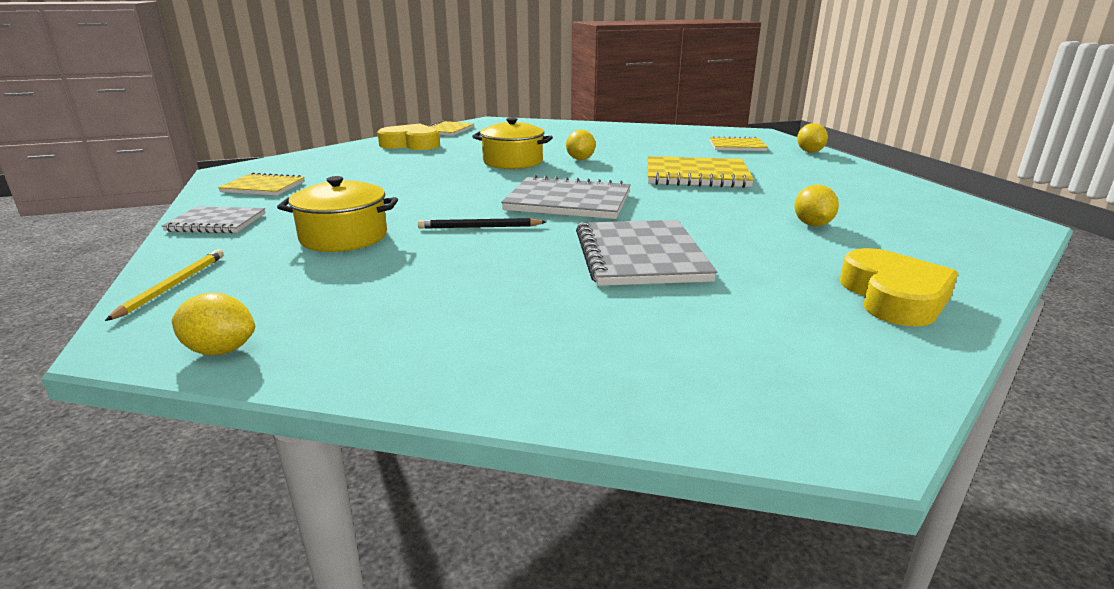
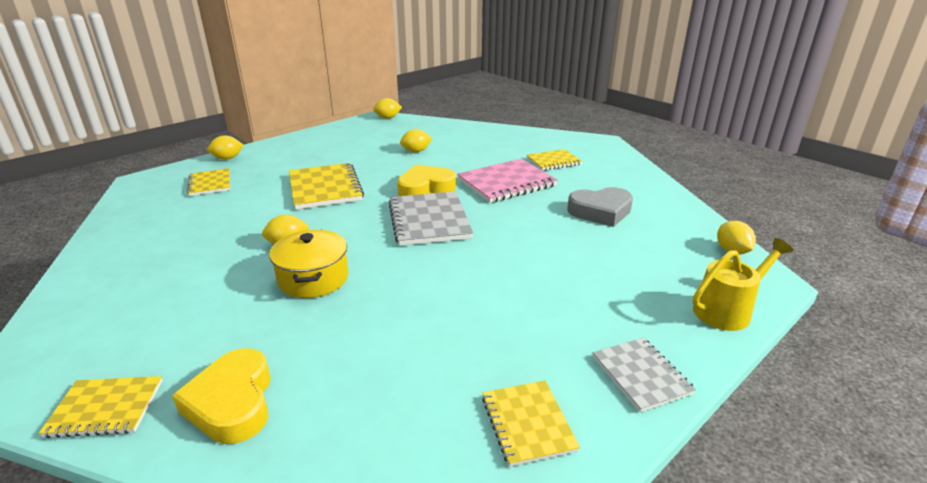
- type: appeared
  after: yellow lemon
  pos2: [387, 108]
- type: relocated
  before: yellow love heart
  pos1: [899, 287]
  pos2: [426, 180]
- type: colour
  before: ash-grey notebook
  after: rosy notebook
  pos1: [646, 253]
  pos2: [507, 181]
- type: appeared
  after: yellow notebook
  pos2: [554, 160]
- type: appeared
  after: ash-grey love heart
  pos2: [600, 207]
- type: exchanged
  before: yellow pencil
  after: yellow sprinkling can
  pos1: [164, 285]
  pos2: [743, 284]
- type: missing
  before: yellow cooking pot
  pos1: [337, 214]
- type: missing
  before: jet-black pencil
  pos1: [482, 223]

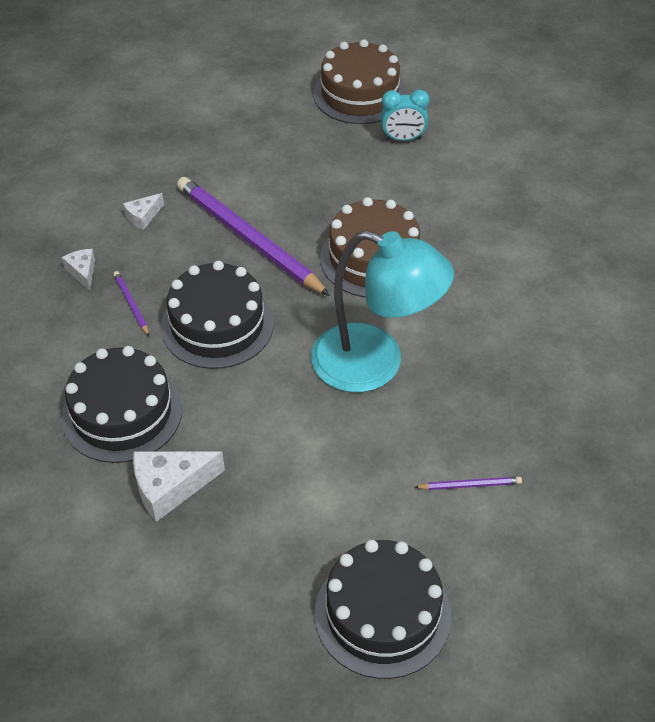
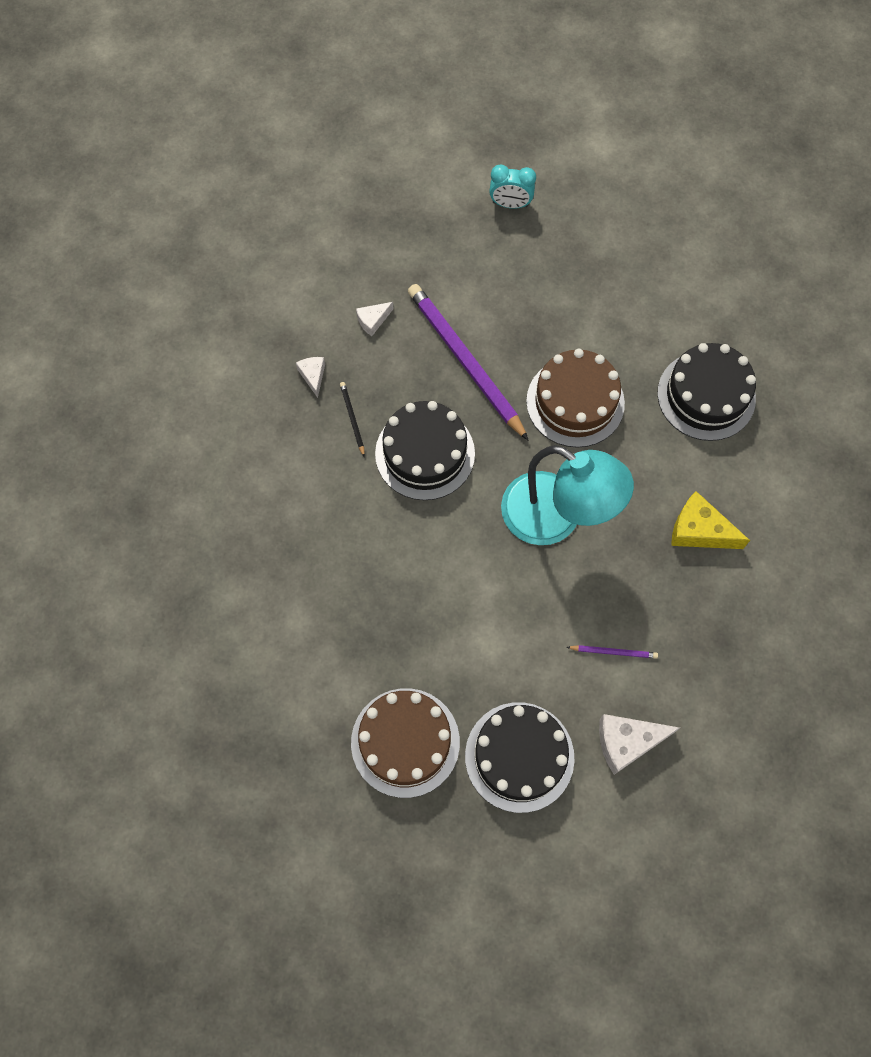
- type: colour
  before: violet pencil
  after: jet-black pencil
  pos1: [131, 303]
  pos2: [352, 419]
- type: relocated
  before: brown layer cake
  pos1: [359, 81]
  pos2: [405, 743]
- type: relocated
  before: teal clock
  pos1: [405, 115]
  pos2: [512, 187]
- type: relocated
  before: snow-white cheese wedge
  pos1: [179, 486]
  pos2: [639, 744]
- type: relocated
  before: jet-black layer cake
  pos1: [121, 404]
  pos2: [706, 392]
- type: appeared
  after: yellow cheese wedge
  pos2: [710, 520]

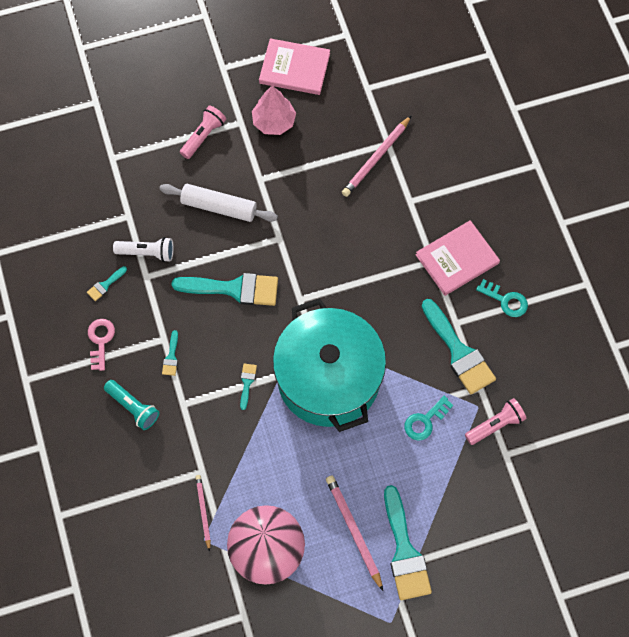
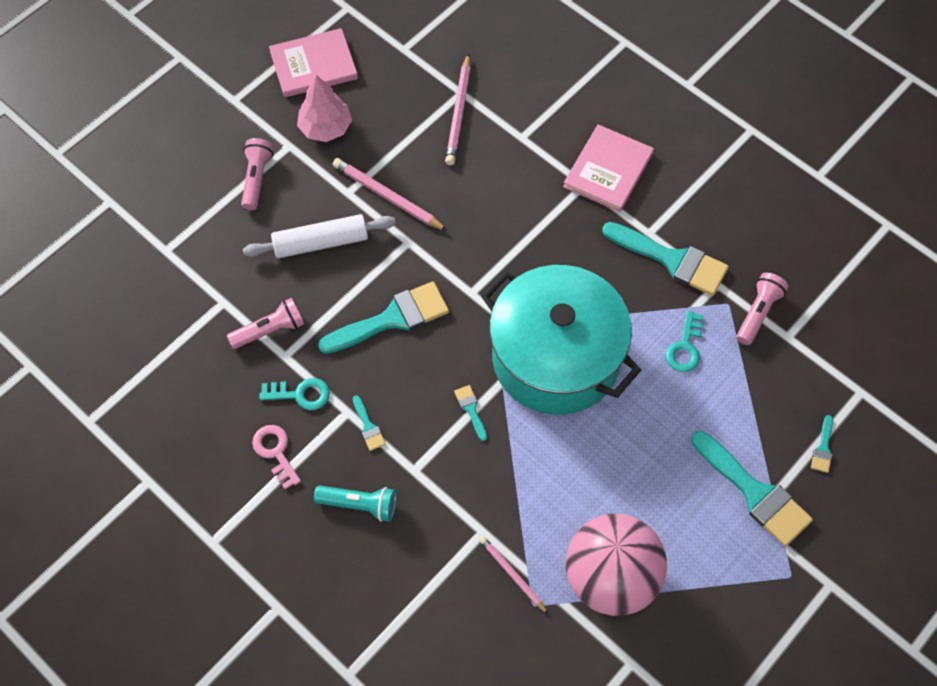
- type: colour
  before: snow-white pocket torch
  after: rosy pocket torch
  pos1: [143, 249]
  pos2: [265, 323]
- type: relocated
  before: teal latchkey
  pos1: [502, 298]
  pos2: [294, 394]
- type: relocated
  before: rosy pencil
  pos1: [354, 533]
  pos2: [390, 194]
- type: relocated
  before: teal paintbrush
  pos1: [107, 283]
  pos2: [822, 444]

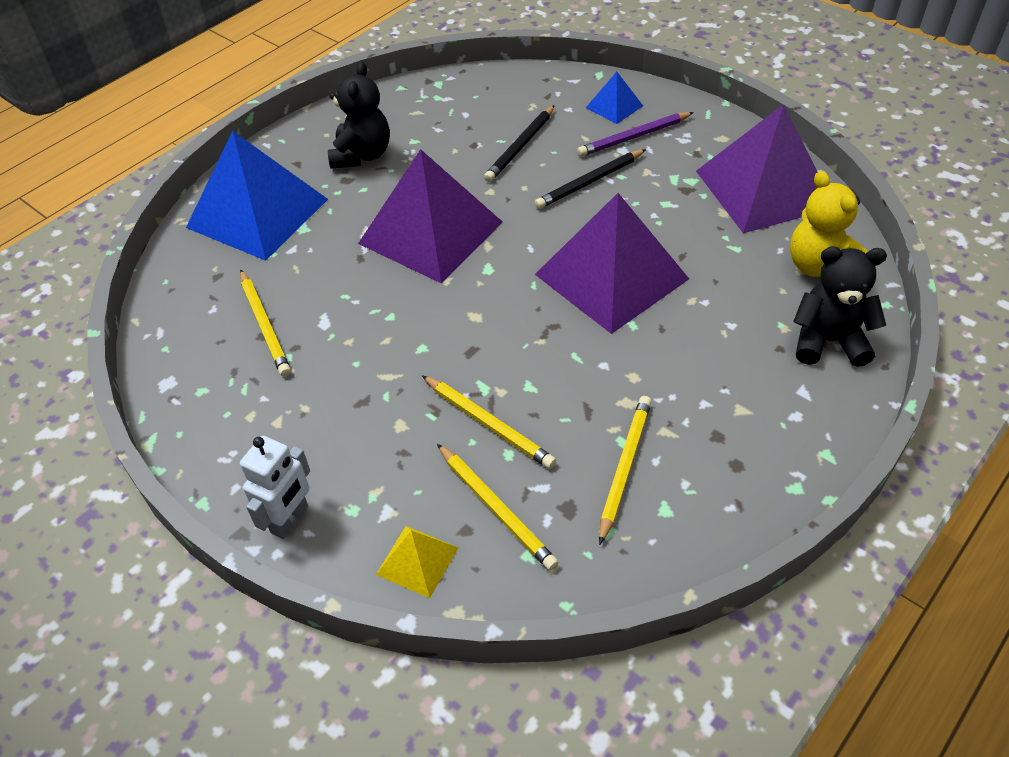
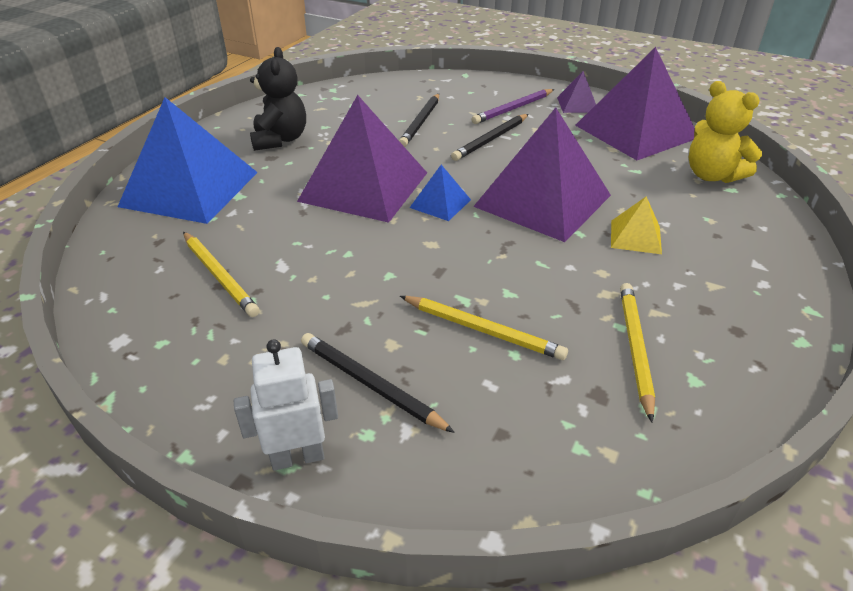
- type: spun
  before: snow-white toy robot
  pos1: [275, 487]
  pos2: [286, 405]
  turn: -120
- type: appeared
  after: jet-black pencil
  pos2: [378, 383]
- type: relocated
  before: cobalt pyramid
  pos1: [614, 98]
  pos2: [440, 193]
- type: appeared
  after: violet pyramid
  pos2: [576, 92]
- type: relocated
  before: yellow pyramid
  pos1: [417, 562]
  pos2: [636, 225]
- type: missing
  before: yellow pencil
  pos1: [498, 507]
- type: missing
  before: jet-black stuffed bear
  pos1: [840, 306]

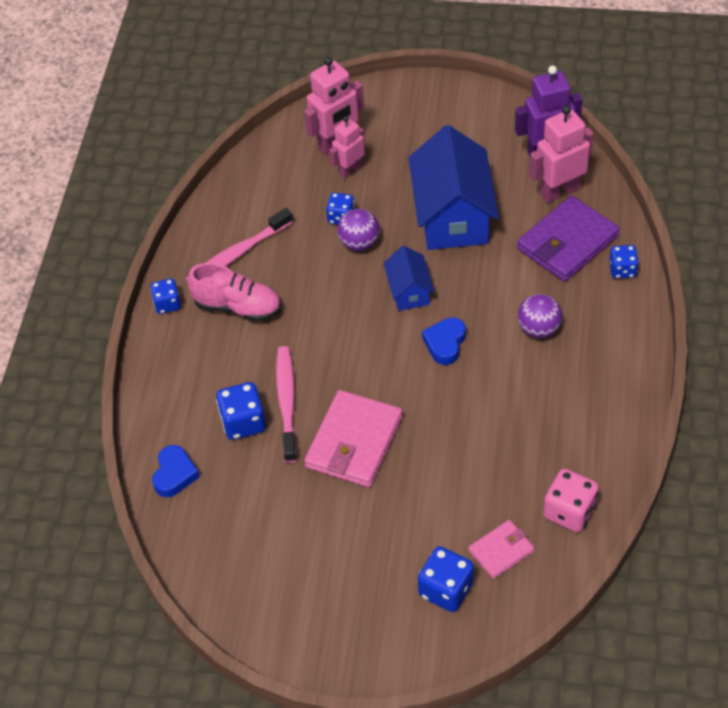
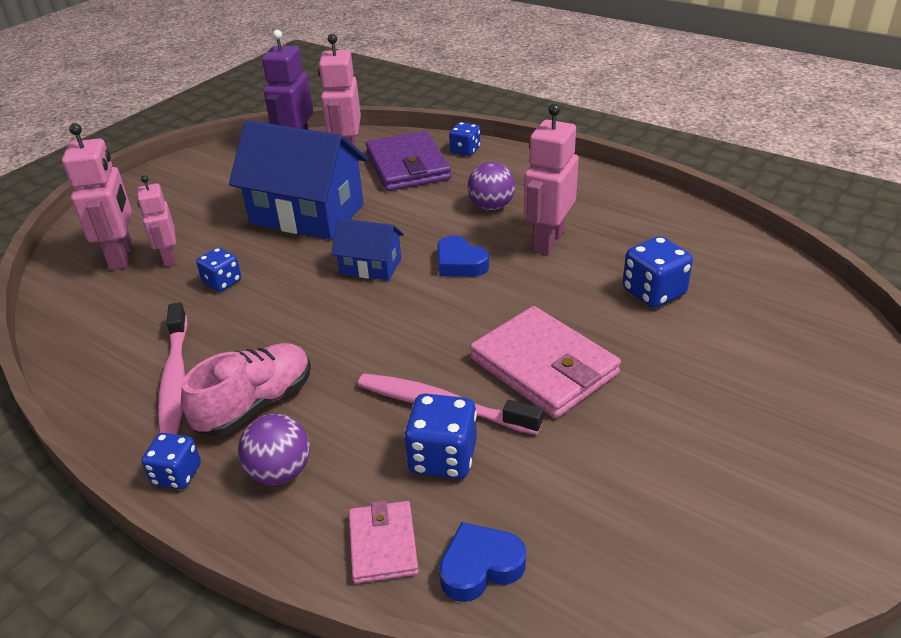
- type: relocated
  before: violet sphere
  pos1: [358, 230]
  pos2: [274, 449]
- type: relocated
  before: rosy billfold
  pos1: [501, 549]
  pos2: [384, 542]
- type: spun
  before: cobalt love heart
  pos1: [176, 471]
  pos2: [482, 562]
  turn: -60
- type: appeared
  after: rosy toy robot
  pos2: [551, 179]
- type: relocated
  before: cobalt die
  pos1: [446, 579]
  pos2: [658, 272]
- type: missing
  before: rosy die
  pos1: [571, 500]

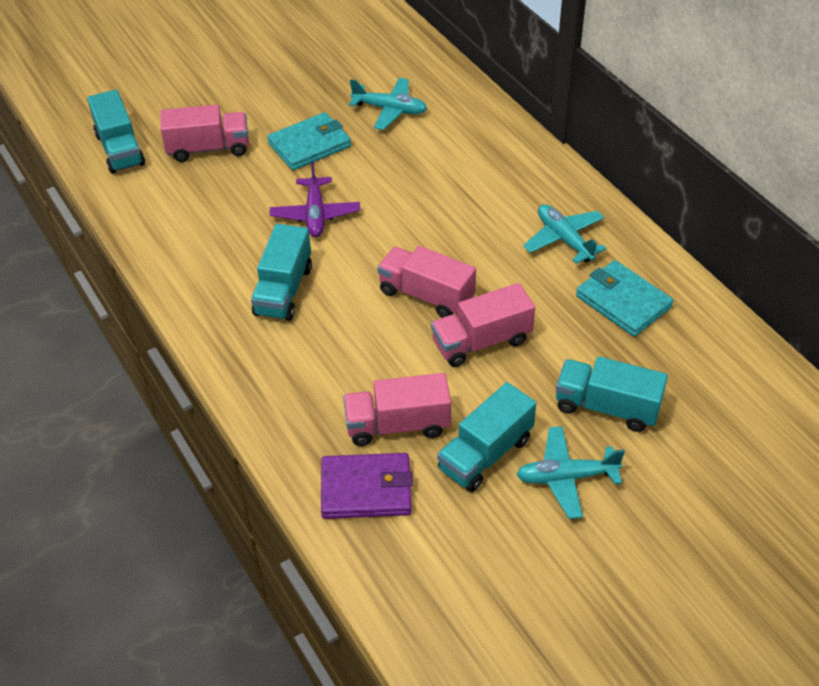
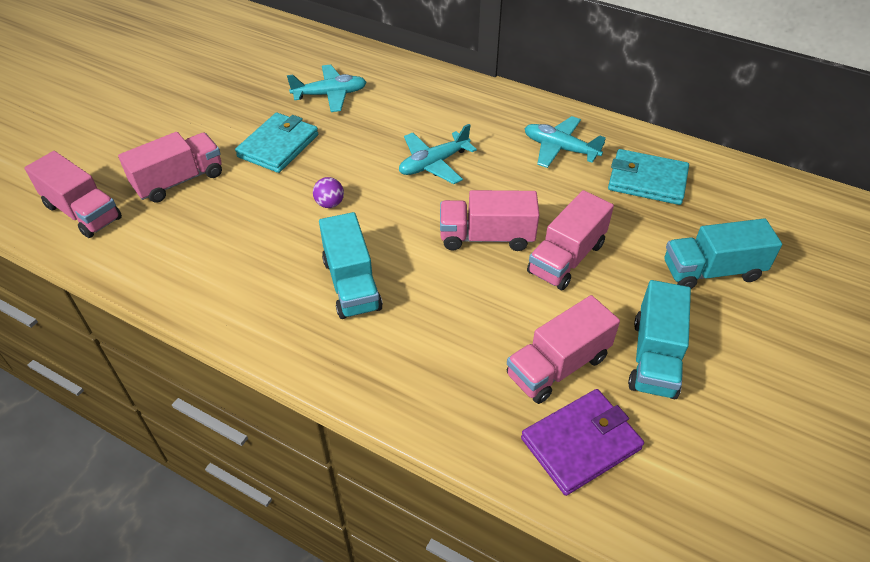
- type: colour
  before: teal lorry
  after: rosy lorry
  pos1: [116, 132]
  pos2: [73, 194]
- type: exchanged
  before: violet toy plane
  after: violet sphere
  pos1: [315, 199]
  pos2: [328, 192]
- type: relocated
  before: teal toy plane
  pos1: [570, 472]
  pos2: [438, 154]

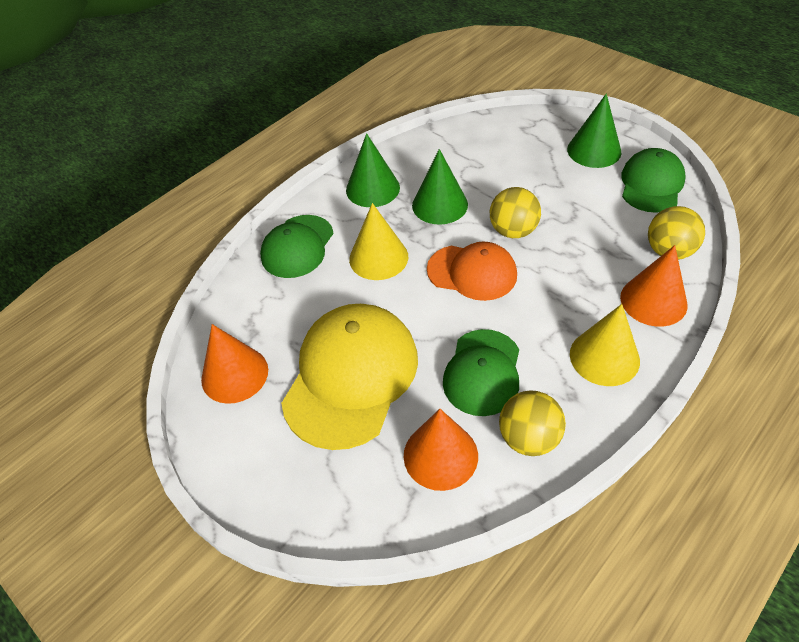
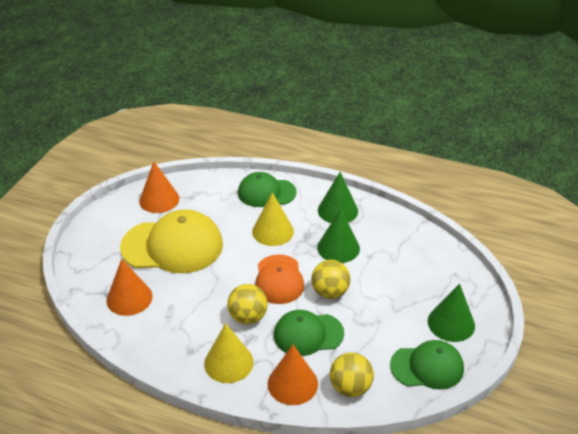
- type: relocated
  before: yellow sphere
  pos1: [532, 423]
  pos2: [247, 304]
- type: relocated
  before: emerald peaked cap
  pos1: [481, 372]
  pos2: [309, 333]

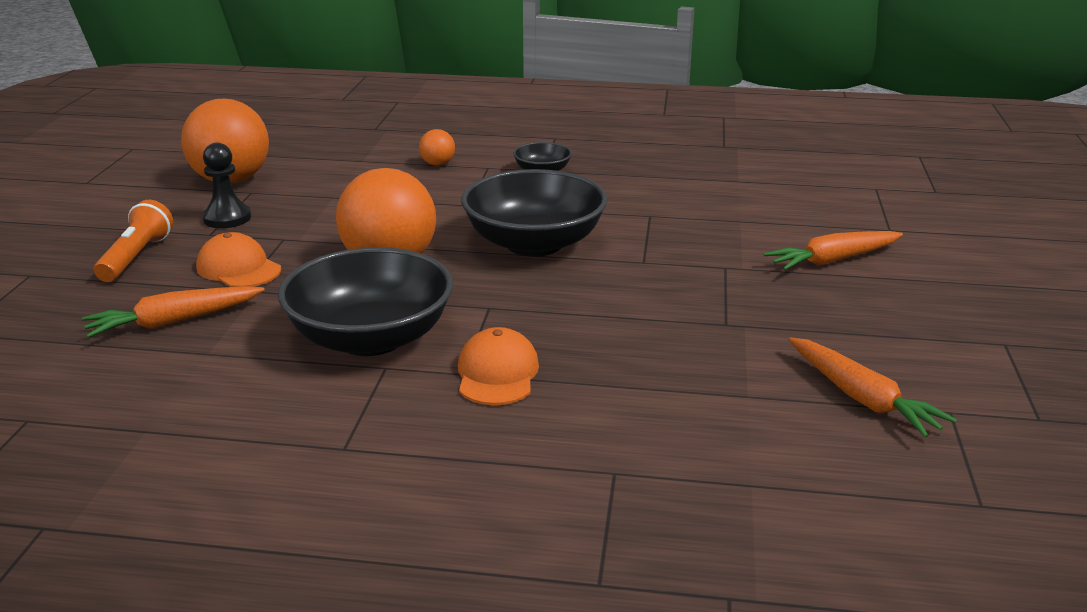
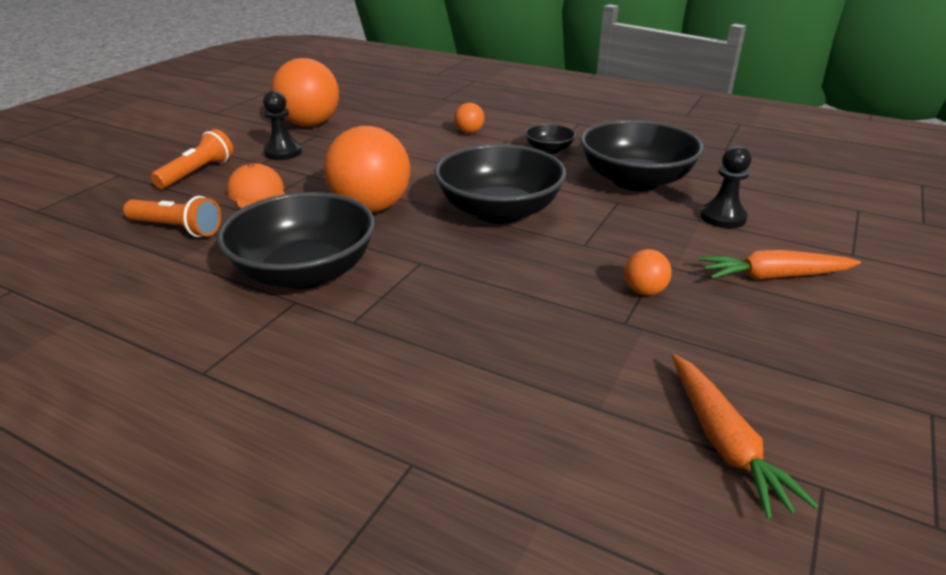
- type: exchanged
  before: orange root vegetable
  after: orange pocket torch
  pos1: [173, 312]
  pos2: [172, 216]
- type: appeared
  after: jet-black deep dish
  pos2: [642, 155]
- type: appeared
  after: orange sphere
  pos2: [647, 272]
- type: appeared
  after: jet-black pawn
  pos2: [725, 187]
- type: missing
  before: orange peaked cap
  pos1: [498, 366]

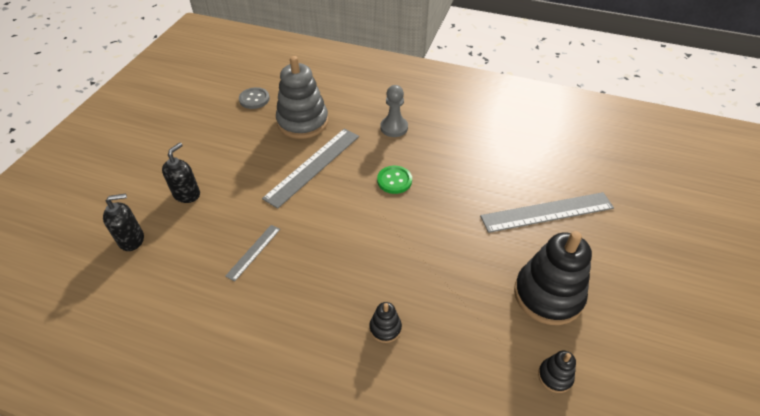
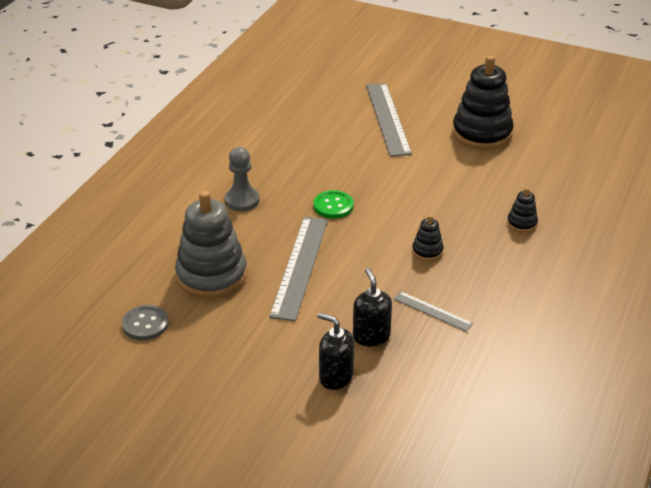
- type: spun
  before: ash-grey straightedge
  pos1: [310, 169]
  pos2: [298, 269]
  turn: 60
- type: relocated
  before: jet-black soap dispenser
  pos1: [123, 222]
  pos2: [372, 307]
- type: relocated
  before: jet-black stacking rings
  pos1: [557, 372]
  pos2: [428, 238]

